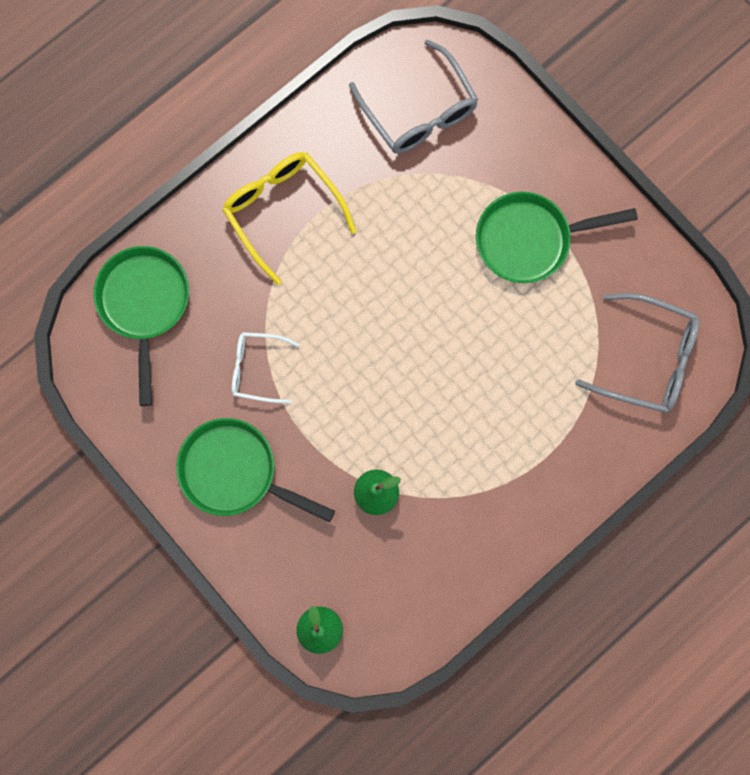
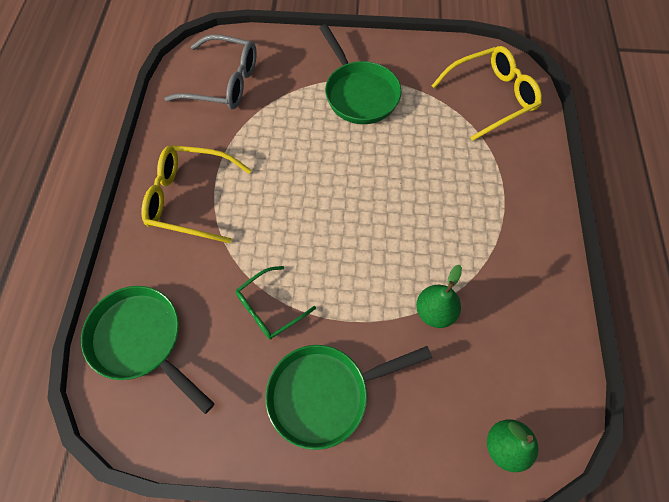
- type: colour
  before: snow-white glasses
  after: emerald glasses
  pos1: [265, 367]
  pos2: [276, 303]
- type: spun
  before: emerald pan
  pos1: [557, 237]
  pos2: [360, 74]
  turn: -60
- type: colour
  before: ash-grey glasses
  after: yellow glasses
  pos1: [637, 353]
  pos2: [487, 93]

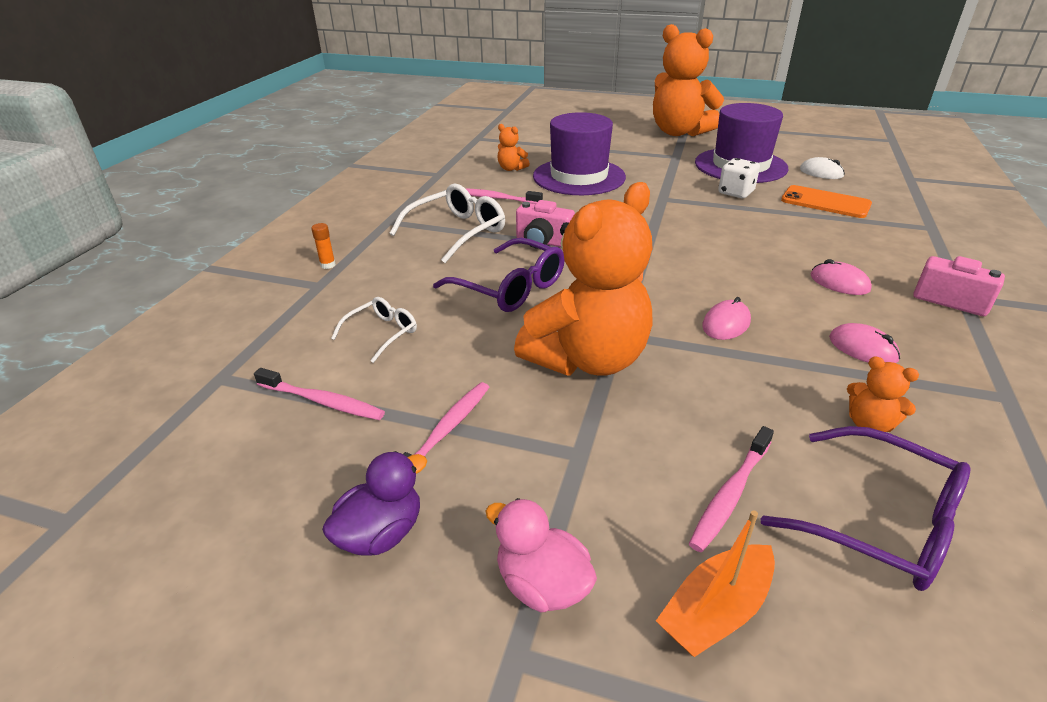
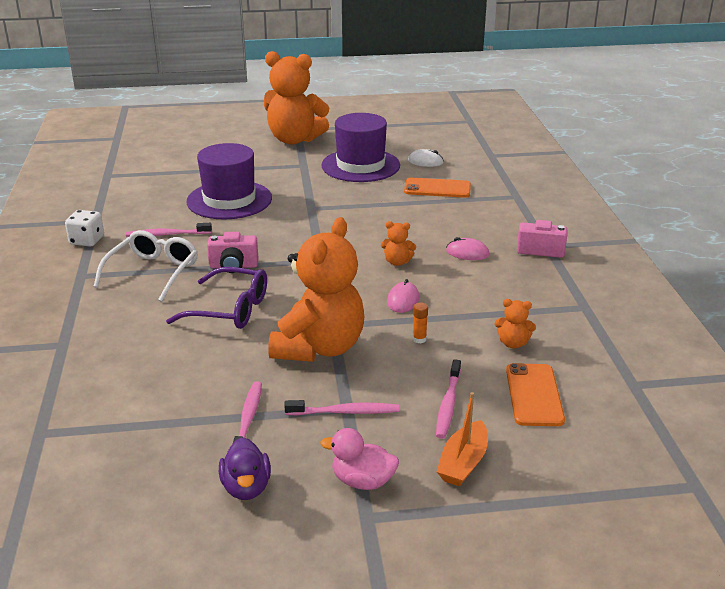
- type: relocated
  before: snow-white die
  pos1: [739, 178]
  pos2: [84, 228]
- type: spun
  before: violet duck
  pos1: [374, 503]
  pos2: [245, 468]
  turn: 150
- type: relocated
  before: rosy toothbrush
  pos1: [319, 394]
  pos2: [341, 407]
- type: relocated
  before: orange stuffed bear
  pos1: [513, 147]
  pos2: [398, 243]
- type: relocated
  before: orange glue
  pos1: [323, 246]
  pos2: [420, 323]
- type: exchanged
  before: violet glasses
  after: orange smartphone
  pos1: [865, 508]
  pos2: [535, 394]
- type: missing
  before: snow-white glasses
  pos1: [374, 330]
- type: missing
  before: rosy computer mouse
  pos1: [864, 343]

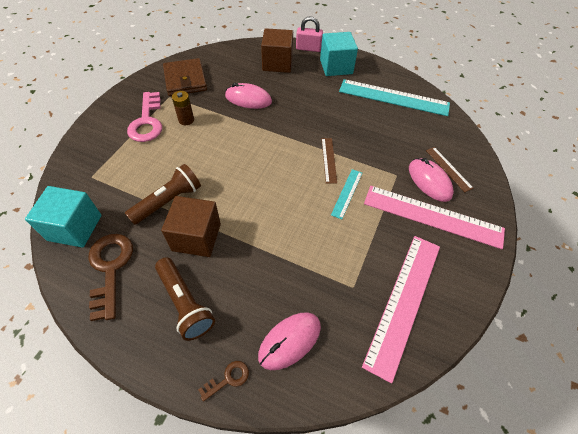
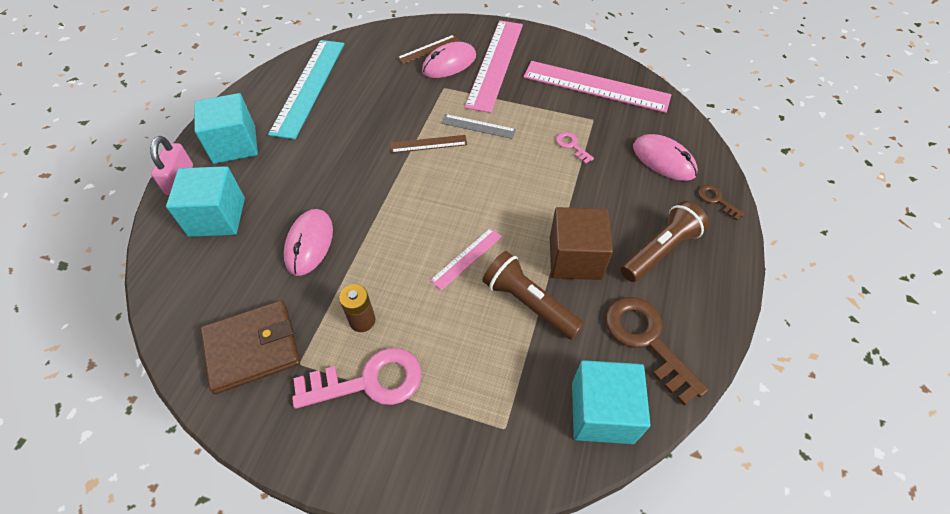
- type: colour
  before: brown block
  after: teal block
  pos1: [277, 50]
  pos2: [205, 201]
- type: appeared
  after: rosy straightedge
  pos2: [466, 259]
- type: colour
  before: teal straightedge
  after: ash-grey straightedge
  pos1: [346, 194]
  pos2: [478, 126]
- type: appeared
  after: rosy latchkey
  pos2: [575, 148]
- type: spun
  before: brown latchkey
  pos1: [110, 277]
  pos2: [656, 351]
  turn: 75

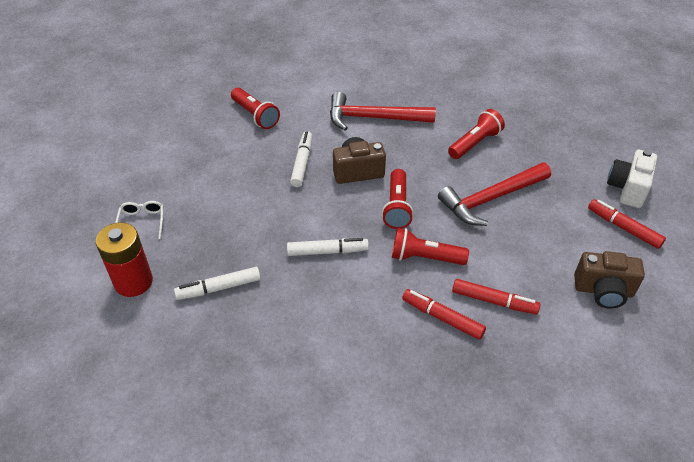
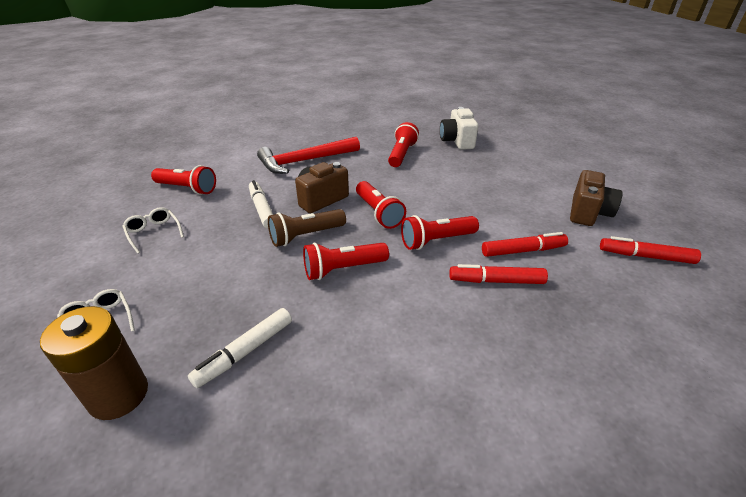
- type: colour
  before: red power cell
  after: brown power cell
  pos1: [124, 259]
  pos2: [94, 363]
- type: appeared
  after: snow-white glasses
  pos2: [153, 230]
- type: appeared
  after: brown pocket torch
  pos2: [307, 228]
- type: exchanged
  before: snow-white marker pen
  after: red pocket torch
  pos1: [328, 247]
  pos2: [346, 261]
- type: relocated
  before: snow-white camera
  pos1: [632, 179]
  pos2: [459, 128]
- type: spun
  before: brown camera
  pos1: [609, 280]
  pos2: [596, 198]
  turn: -45
- type: relocated
  before: red marker pen
  pos1: [627, 224]
  pos2: [650, 250]
- type: missing
  before: red hammer
  pos1: [494, 194]

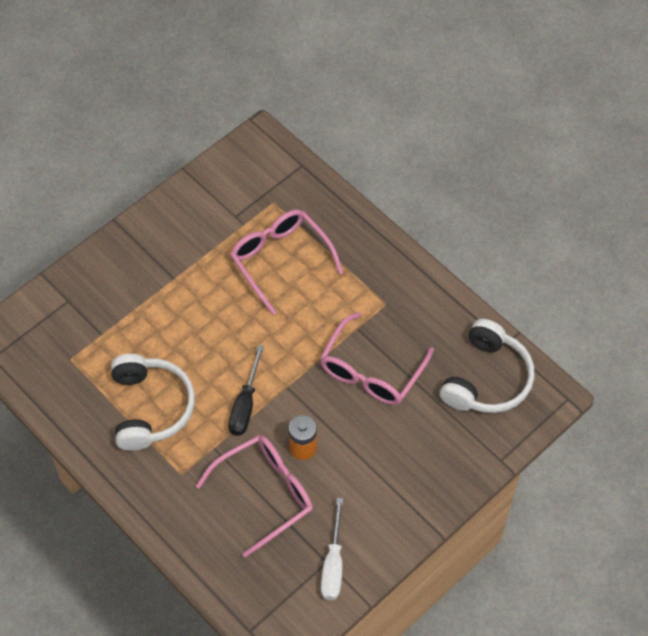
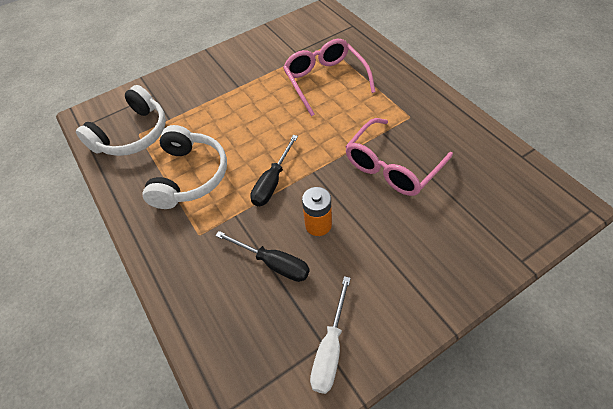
- type: relocated
  before: snow-white over-ear headphones
  pos1: [487, 366]
  pos2: [121, 120]
- type: exchanged
  before: rosy glasses
  after: jet-black hand screwdriver
  pos1: [254, 496]
  pos2: [262, 256]

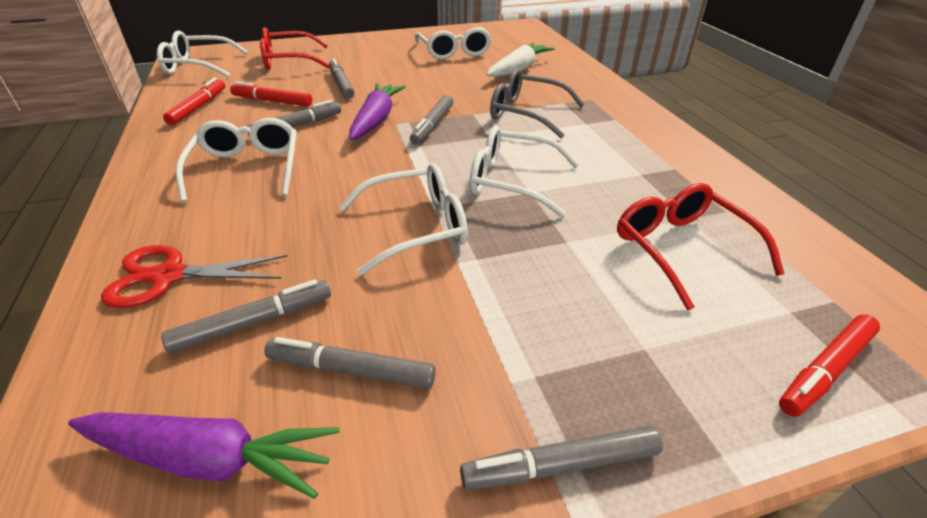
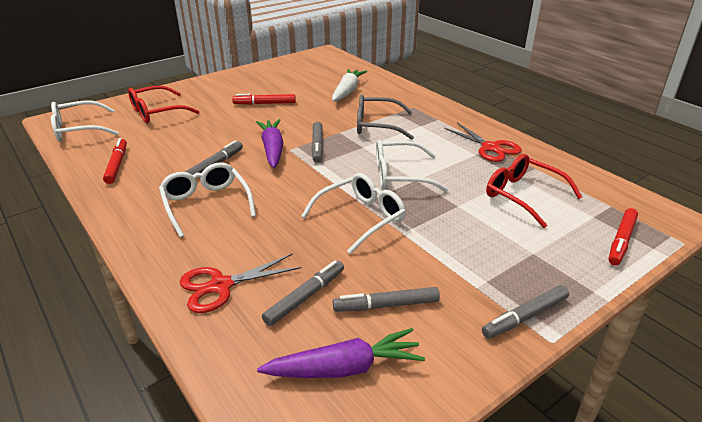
- type: relocated
  before: red marker pen
  pos1: [271, 94]
  pos2: [264, 99]
- type: appeared
  after: red pair of scissors
  pos2: [483, 142]
- type: missing
  before: ash-grey marker pen
  pos1: [341, 78]
- type: missing
  before: snow-white glasses
  pos1: [453, 43]

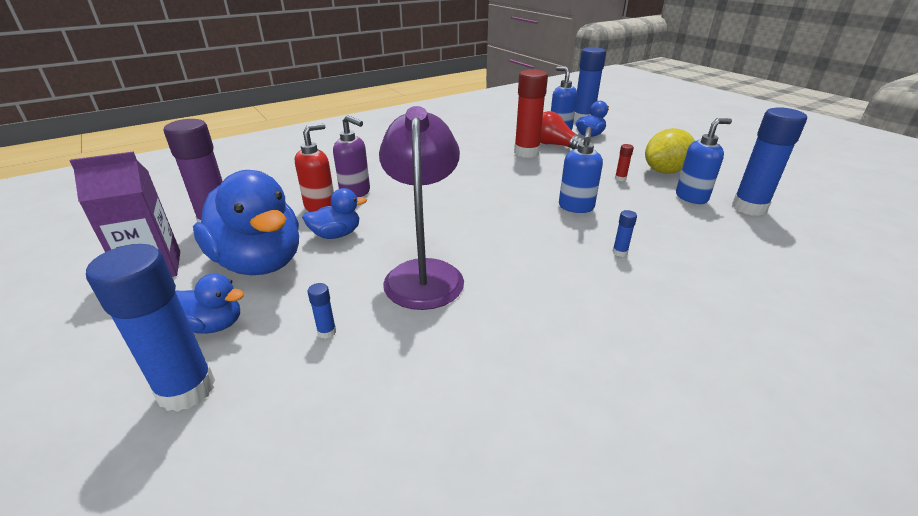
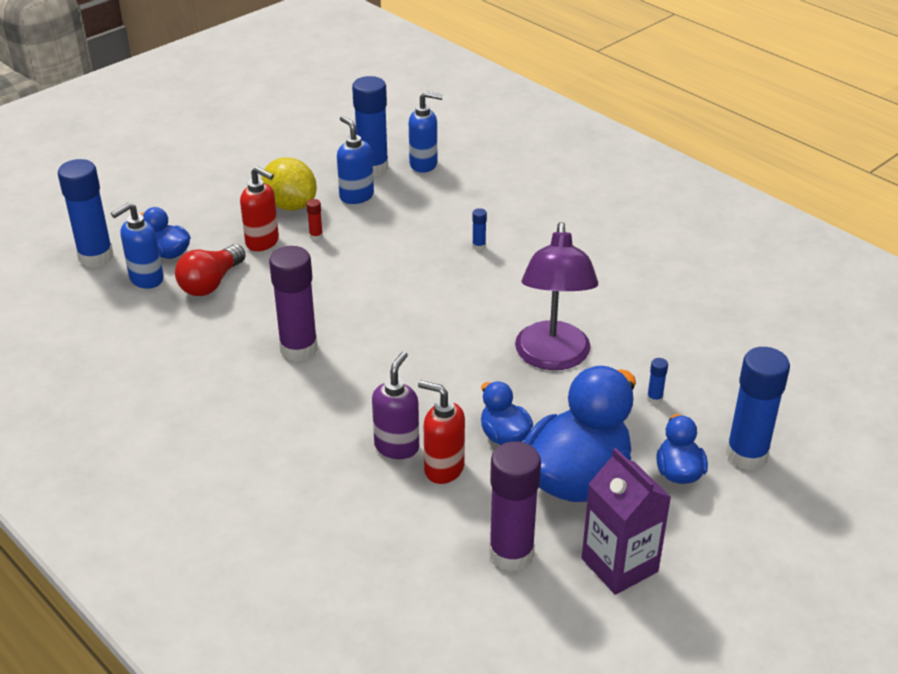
- type: appeared
  after: red soap dispenser
  pos2: [259, 208]
- type: appeared
  after: violet glue
  pos2: [293, 304]
- type: relocated
  before: cobalt soap dispenser
  pos1: [581, 170]
  pos2: [426, 132]
- type: spun
  before: violet reading lamp
  pos1: [421, 208]
  pos2: [556, 296]
  turn: -75
- type: missing
  before: red glue
  pos1: [531, 113]

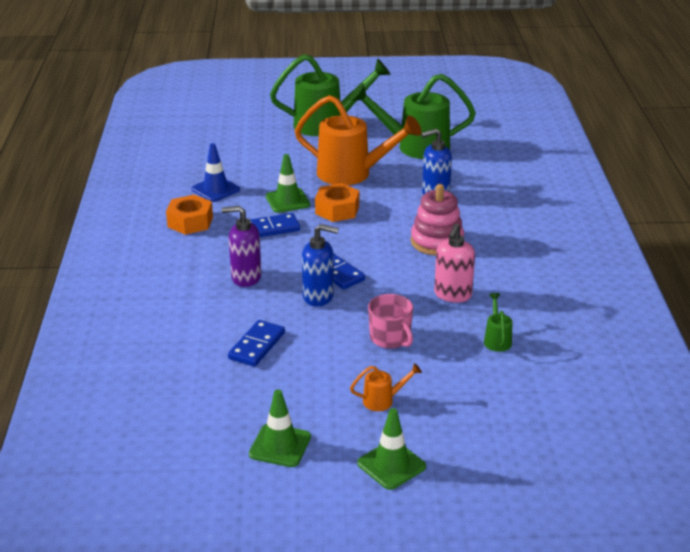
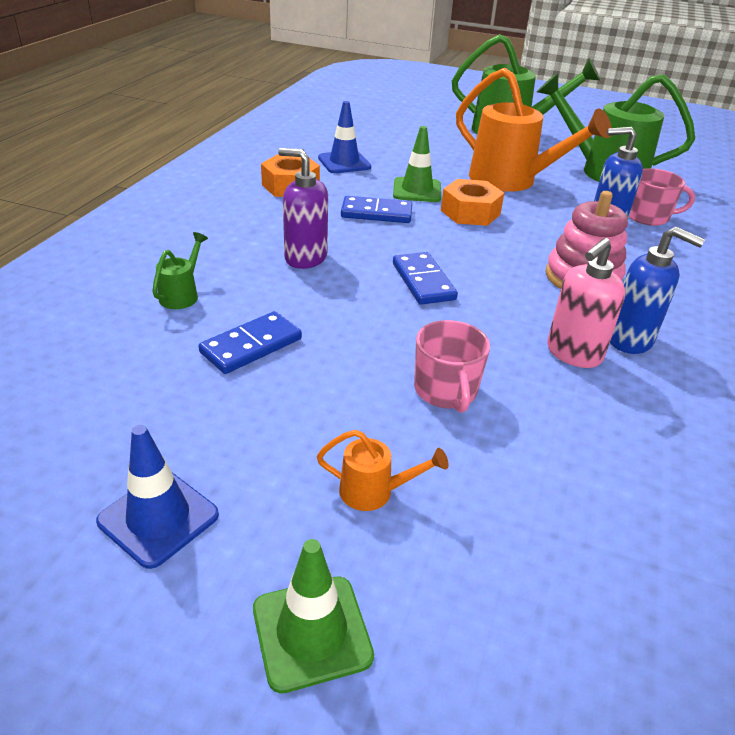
- type: colour
  before: emerald safety cone
  after: cobalt safety cone
  pos1: [280, 428]
  pos2: [157, 497]
- type: relocated
  before: emerald sprinkling can
  pos1: [498, 322]
  pos2: [180, 270]
- type: relocated
  before: cobalt soap dispenser
  pos1: [320, 265]
  pos2: [657, 290]
- type: appeared
  after: rosy coffee mug
  pos2: [662, 197]

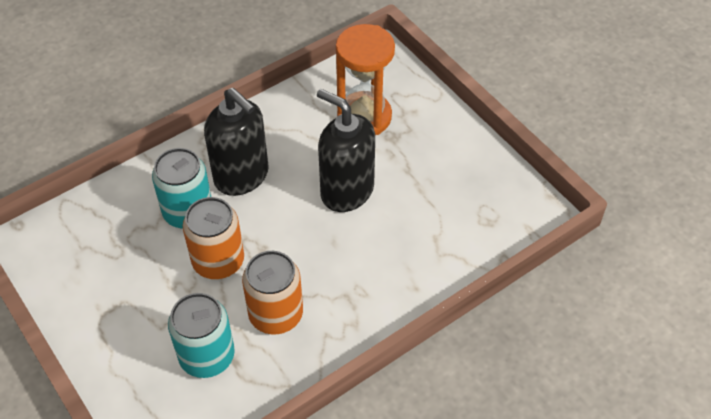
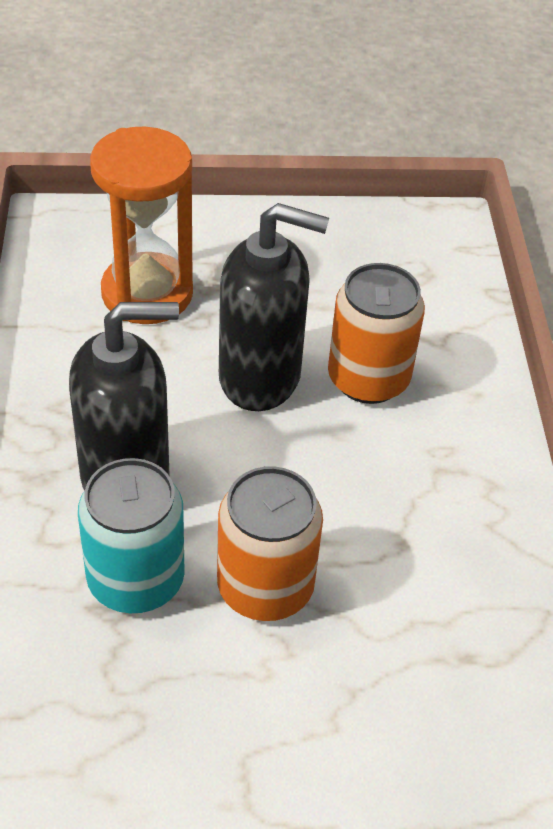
- type: spun
  before: jet-black soap dispenser
  pos1: [346, 150]
  pos2: [274, 307]
  turn: -150
- type: relocated
  before: orange tin
  pos1: [272, 292]
  pos2: [376, 333]
- type: missing
  before: teal tin
  pos1: [201, 335]

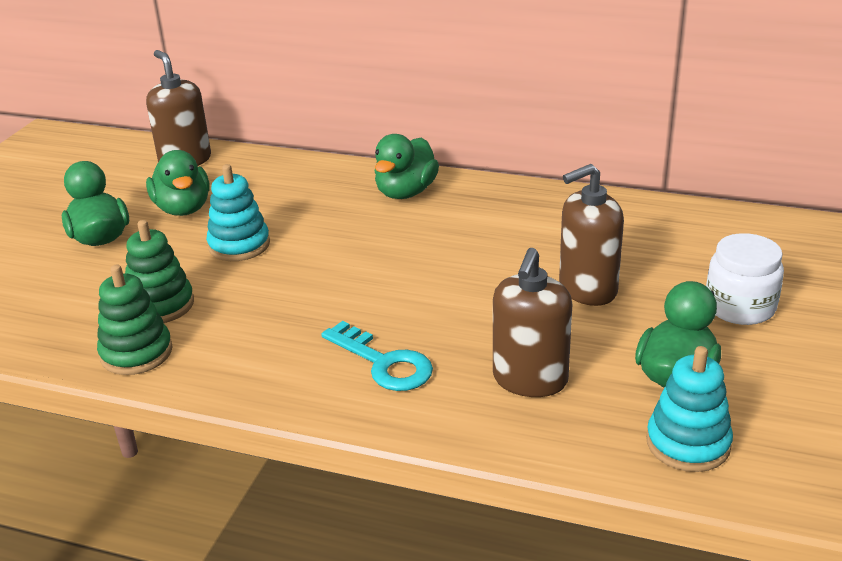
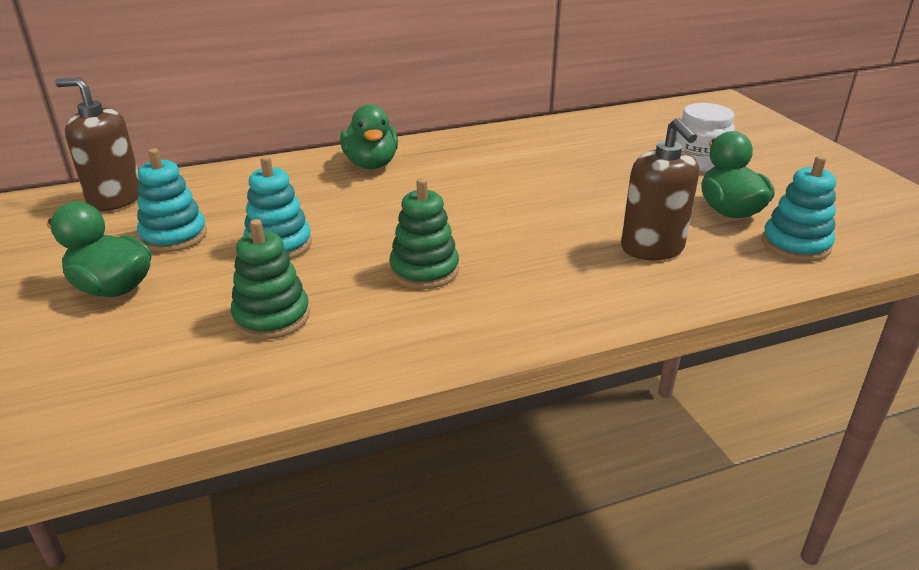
- type: exchanged
  before: emerald duck
  after: teal stacking rings
  pos1: [178, 183]
  pos2: [172, 200]
- type: relocated
  before: emerald stacking rings
  pos1: [134, 319]
  pos2: [424, 233]
- type: missing
  before: teal latchkey
  pos1: [377, 356]
- type: missing
  before: brown soap dispenser
  pos1: [591, 235]

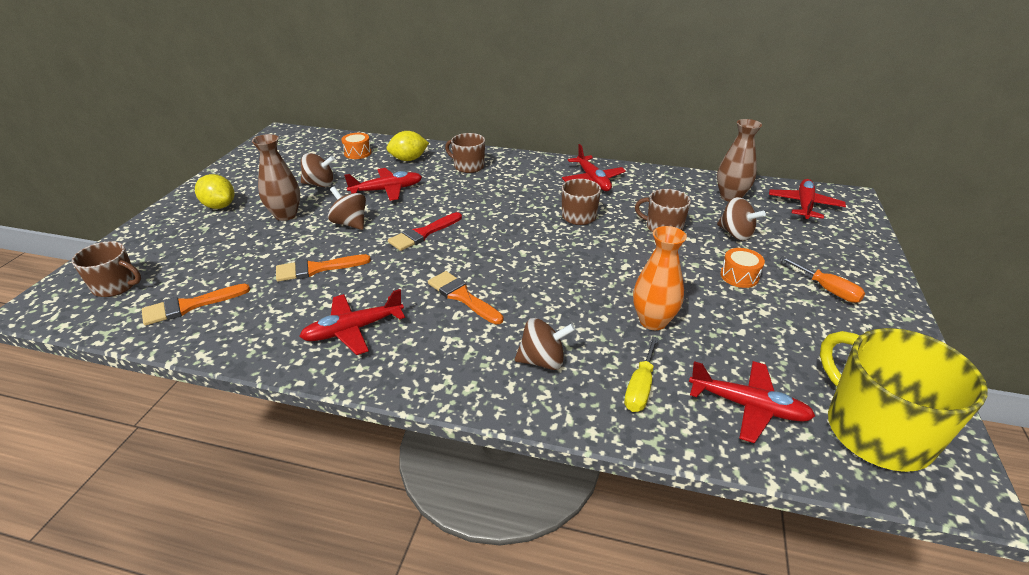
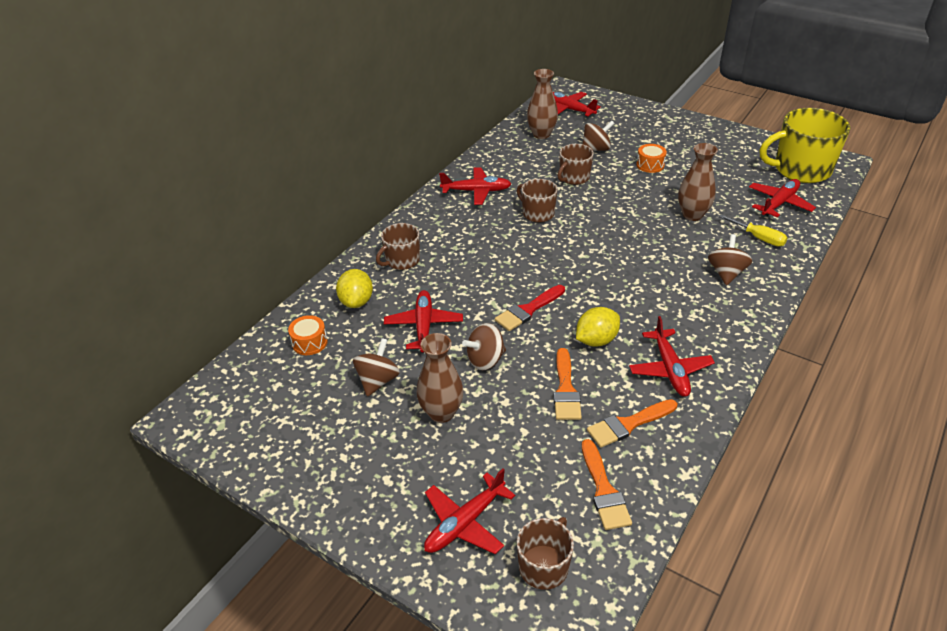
- type: appeared
  after: red toy plane
  pos2: [469, 511]
- type: spun
  before: red paintbrush
  pos1: [425, 231]
  pos2: [530, 308]
  turn: 75
- type: relocated
  before: yellow lemon
  pos1: [215, 191]
  pos2: [598, 327]
- type: relocated
  before: orange paintbrush
  pos1: [465, 297]
  pos2: [632, 423]
- type: colour
  before: orange vase
  after: brown vase
  pos1: [660, 278]
  pos2: [698, 182]
- type: missing
  before: orange hand screwdriver
  pos1: [822, 279]

